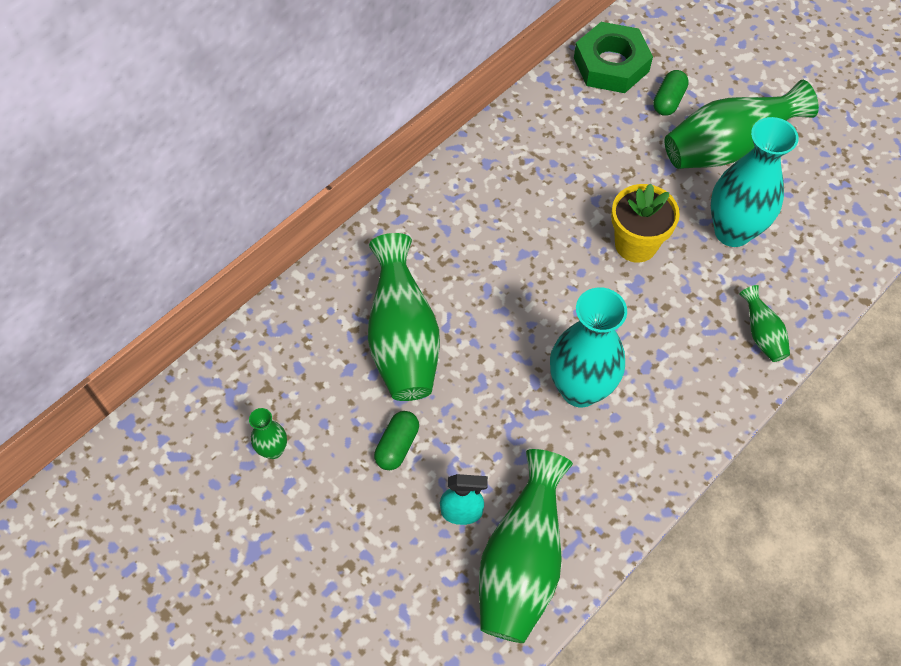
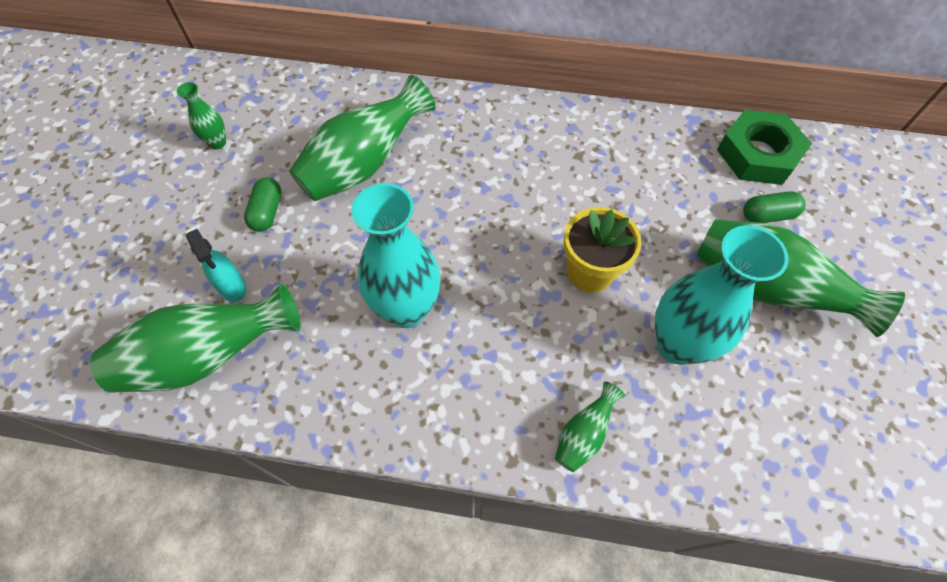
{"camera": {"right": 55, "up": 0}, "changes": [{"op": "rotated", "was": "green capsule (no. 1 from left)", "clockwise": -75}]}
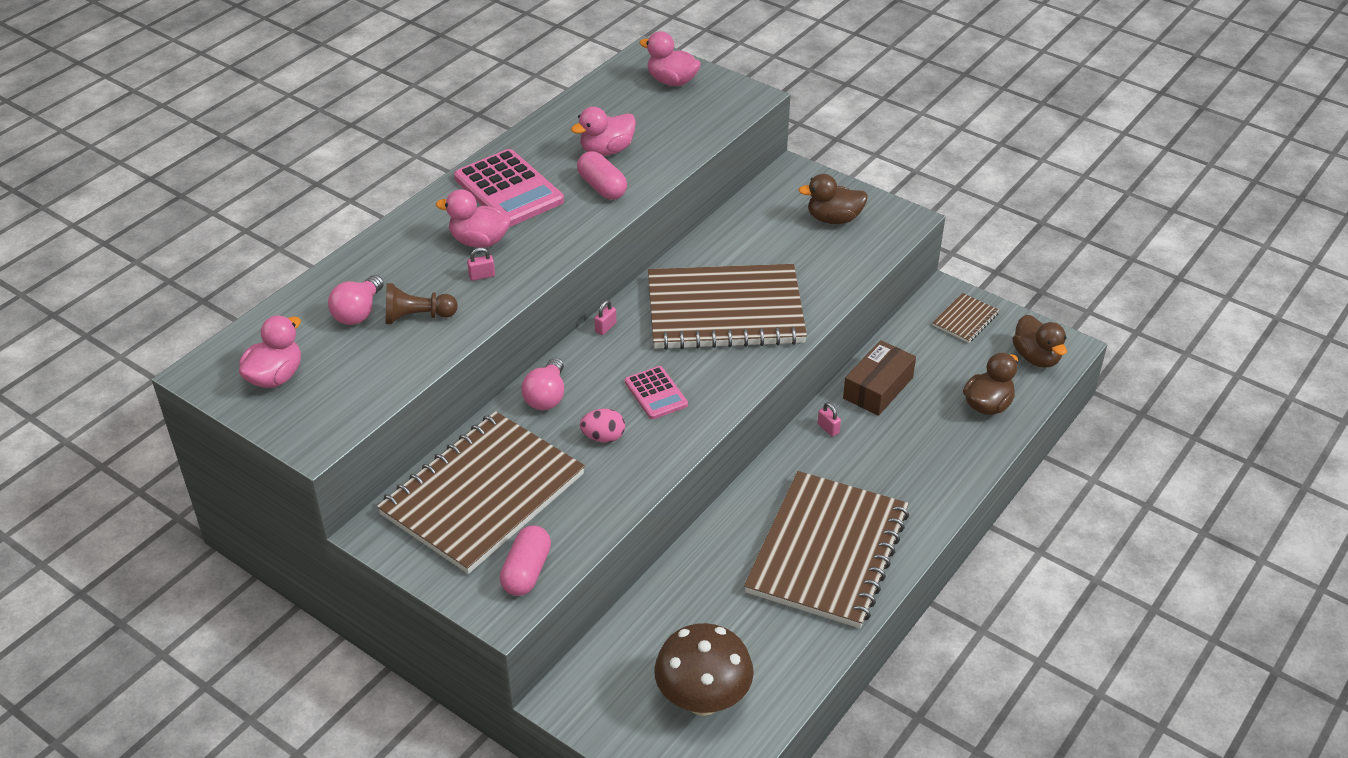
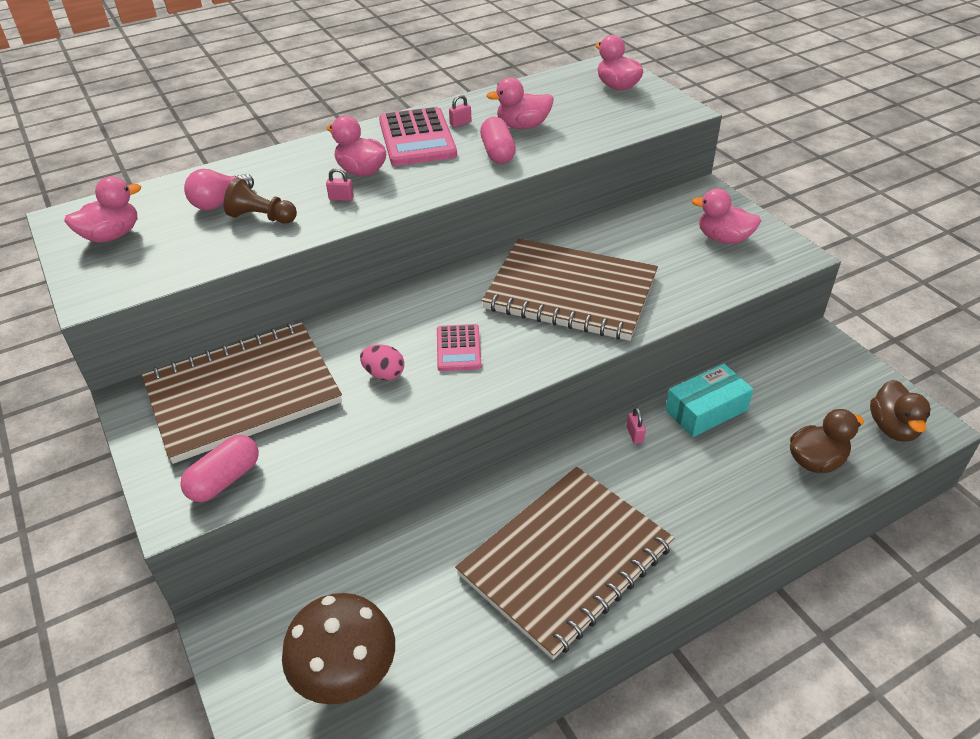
{"camera": {"right": 25, "up": 0}, "changes": [{"op": "repainted", "was": "brown duck (no. 1 from left)", "now": "pink duck (no. 5 from left)"}, {"op": "gone", "was": "brown notebook (no. 4 from left)"}, {"op": "shifted", "was": "pink padlock (no. 2 from left)"}, {"op": "repainted", "was": "brown box", "now": "turquoise box"}, {"op": "gone", "was": "pink light bulb (no. 2 from left)"}]}
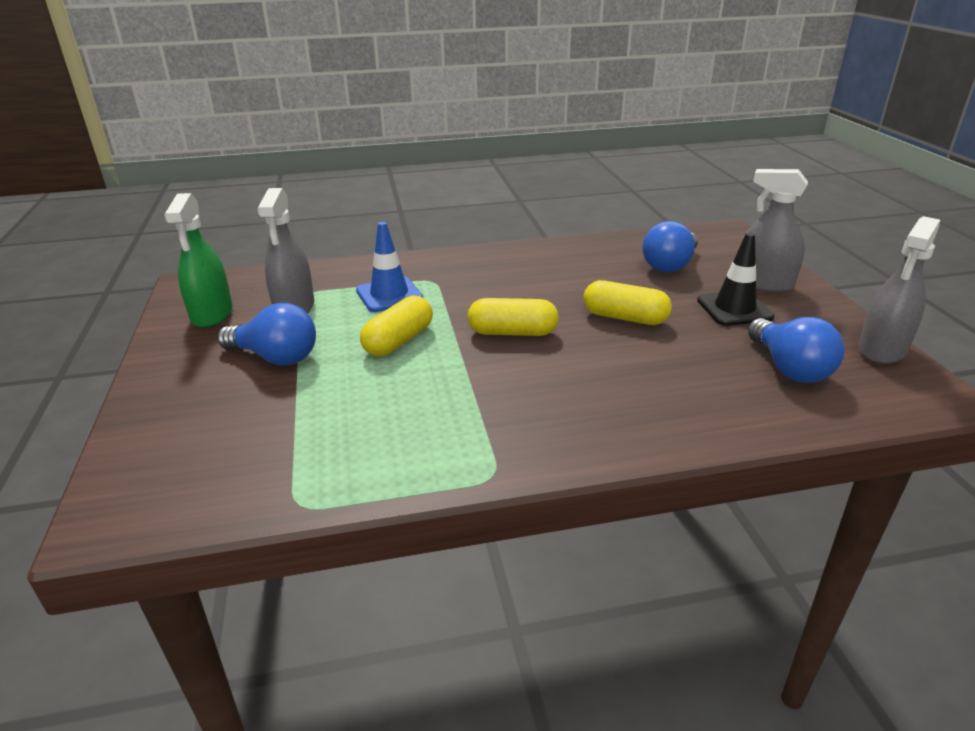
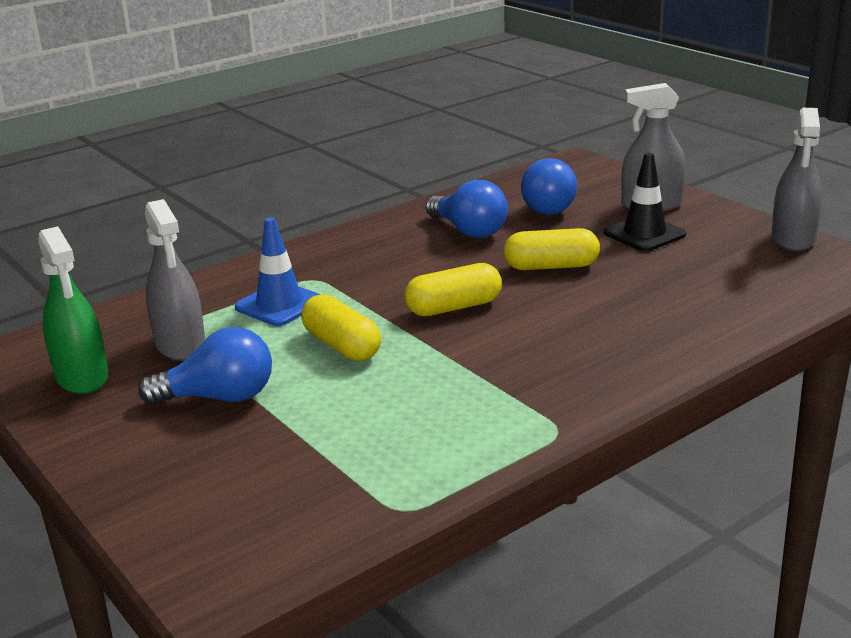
{"camera": {"right": -25, "up": -5}, "changes": [{"op": "rotated", "was": "yellow capsule (no. 1 from left)", "clockwise": -45}, {"op": "shifted", "was": "blue light bulb (no. 3 from left in the first image)", "now": "blue light bulb (no. 2 from left)"}]}
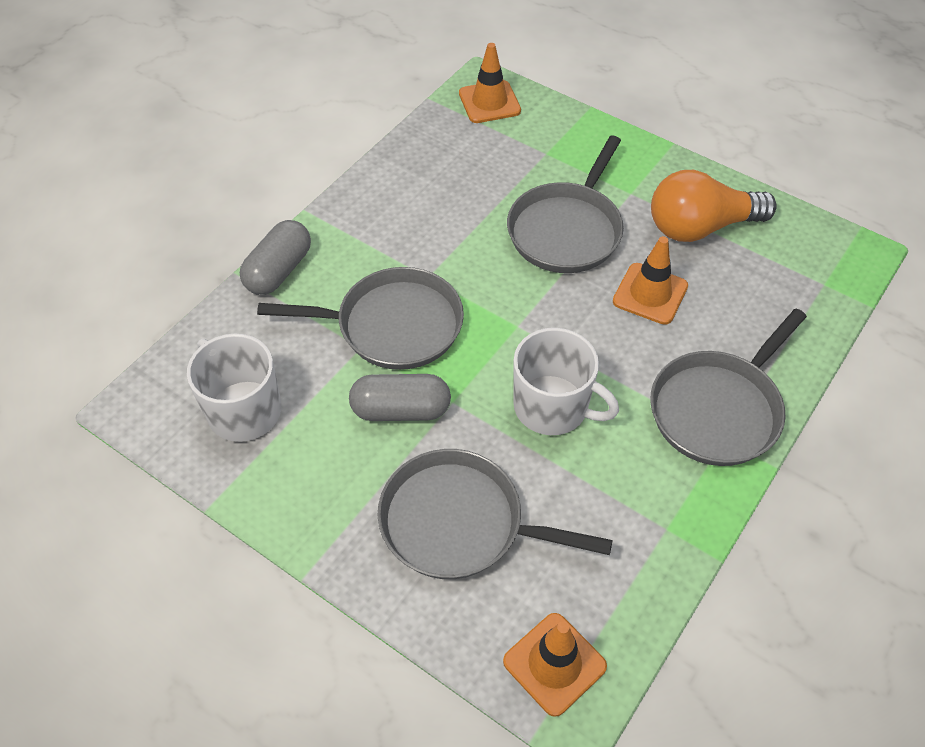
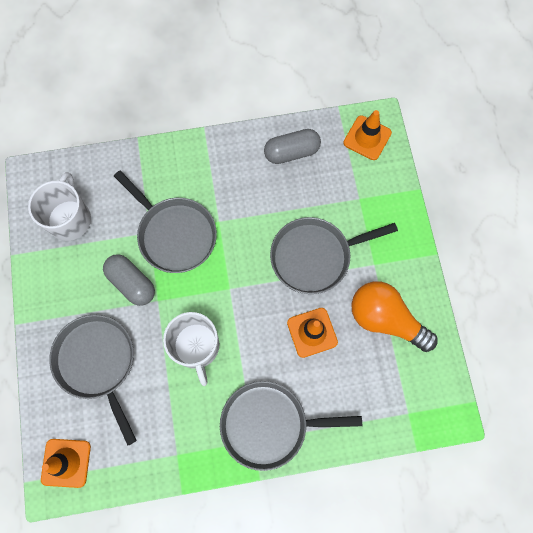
{"camera": {"right": 45, "up": 20}, "changes": [{"op": "shifted", "was": "grey capsule (no. 1 from left in the first image)", "now": "grey capsule (no. 2 from left)"}]}
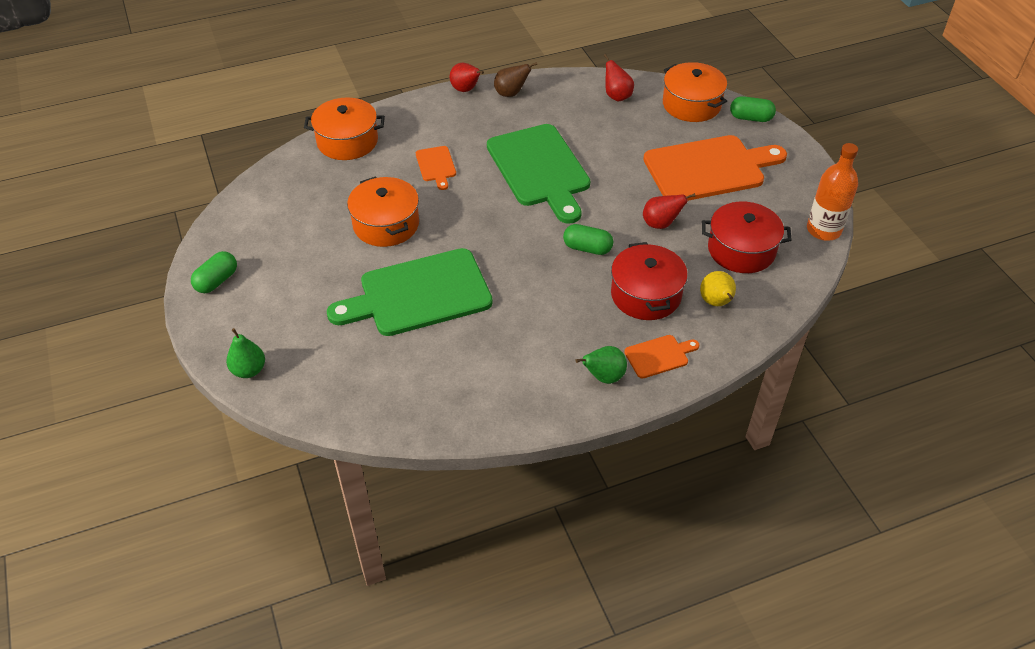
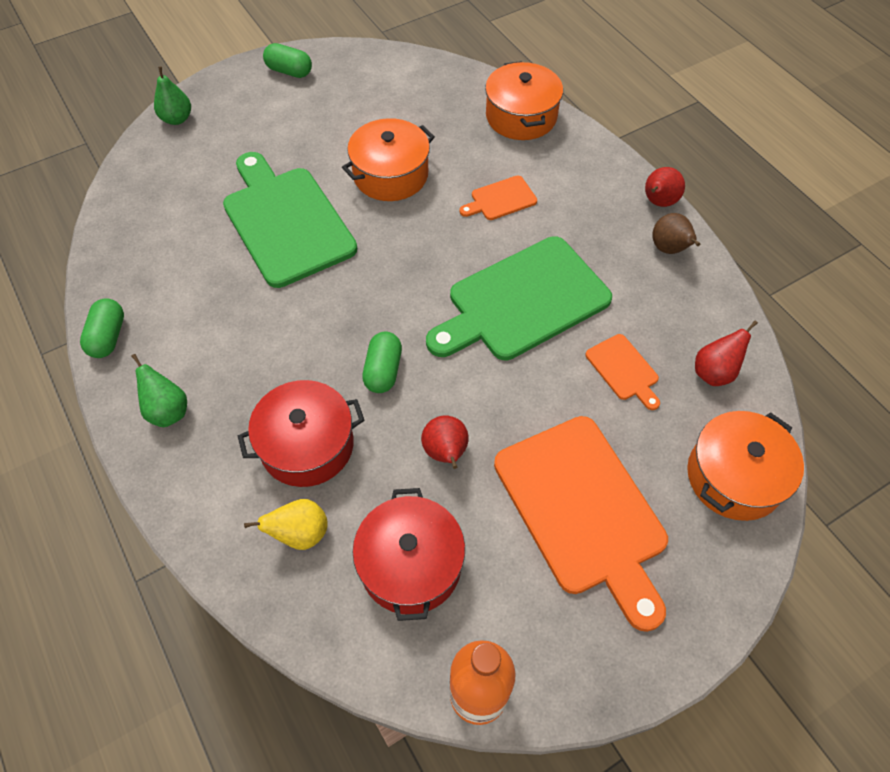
{"camera": {"right": 80, "up": 10}, "changes": [{"op": "shifted", "was": "green capsule (no. 3 from left in the first image)", "now": "green capsule (no. 1 from left)"}, {"op": "shifted", "was": "orange cutting board (no. 2 from left in the first image)", "now": "orange cutting board (no. 3 from left)"}]}
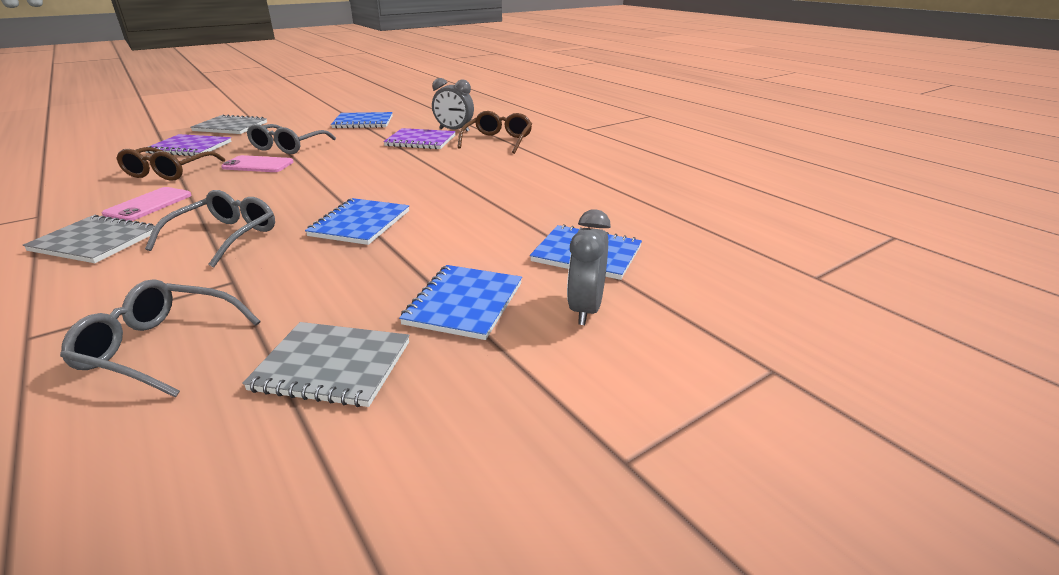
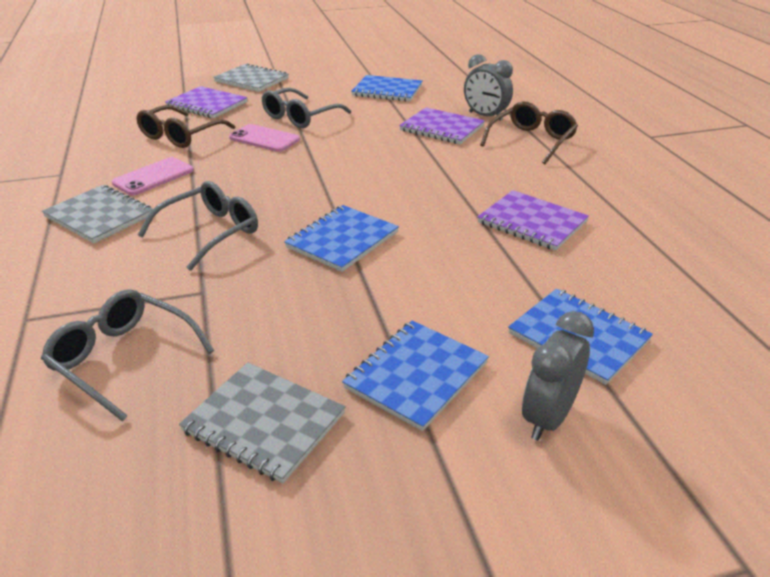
{"camera": {"right": 20, "up": 5}, "changes": [{"op": "new", "now": "purple notebook (no. 3 from left)"}]}
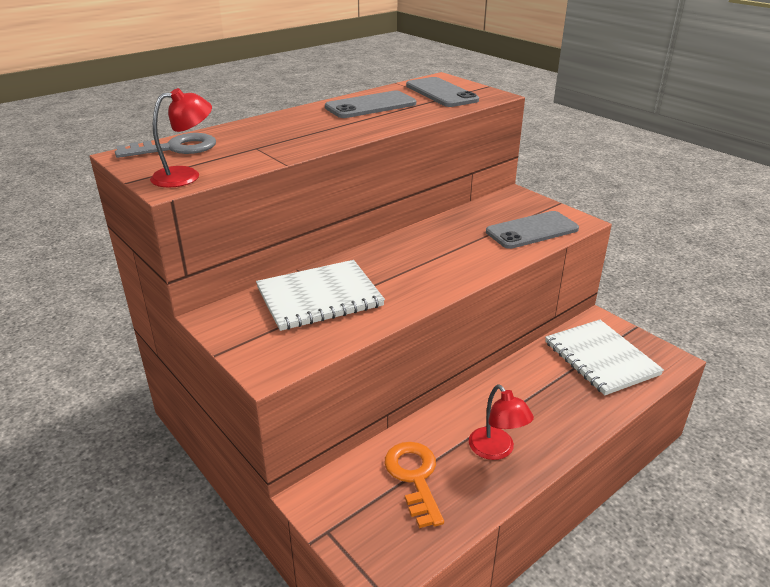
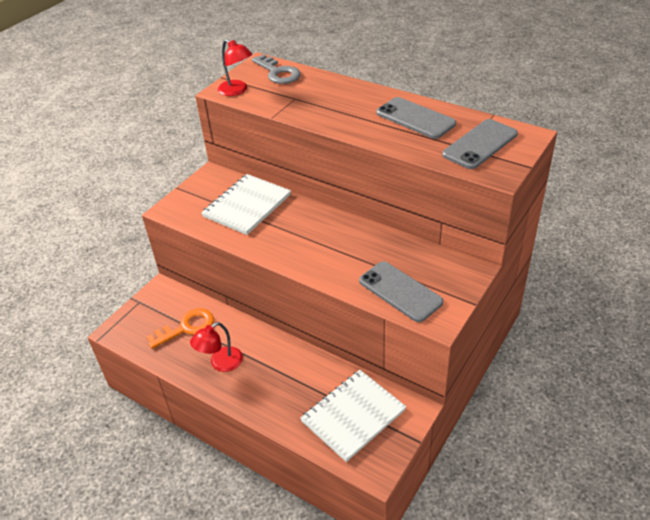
{"camera": {"right": 75, "up": 10}, "changes": [{"op": "rotated", "was": "white notebook (no. 1 from left)", "clockwise": 75}]}
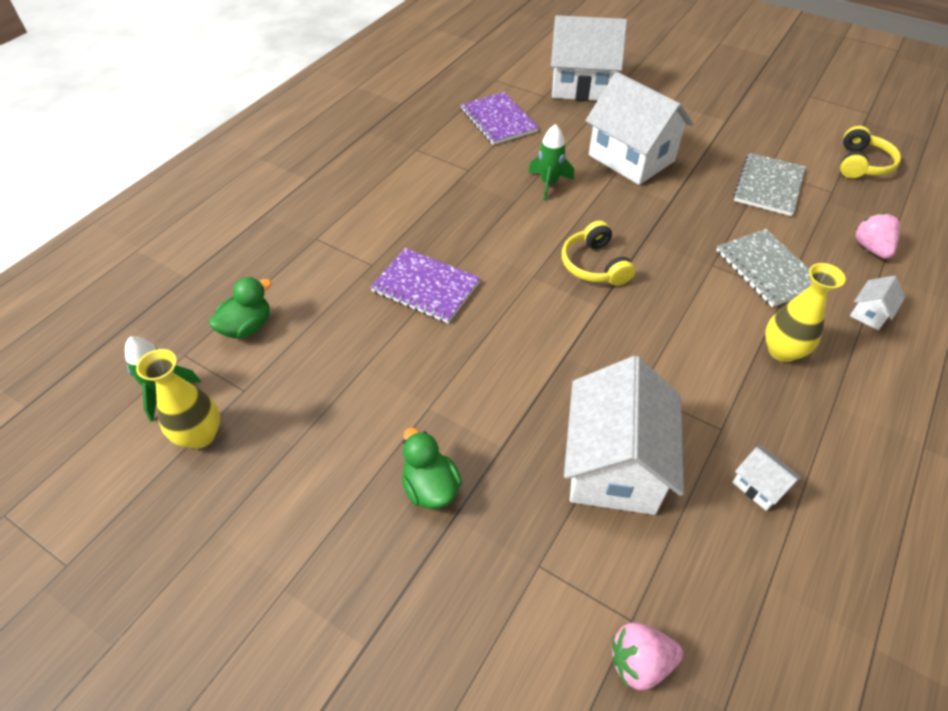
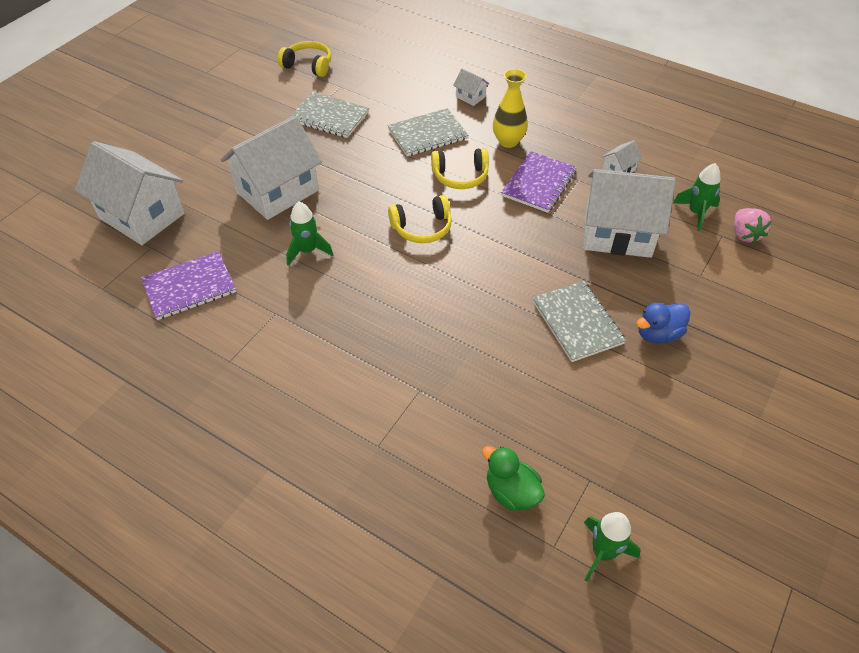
{"camera": {"right": -90, "up": 0}, "changes": [{"op": "rotated", "was": "white house (no. 1 from left)", "clockwise": -60}, {"op": "gone", "was": "pink strawberry (no. 2 from left)"}, {"op": "shifted", "was": "purple notebook (no. 1 from left in the first image)", "now": "purple notebook (no. 2 from left)"}, {"op": "gone", "was": "yellow vase (no. 1 from left)"}, {"op": "repainted", "was": "green duck (no. 2 from left)", "now": "blue duck"}, {"op": "new", "now": "yellow headphones (no. 3 from left)"}, {"op": "new", "now": "green rocket (no. 3 from left)"}, {"op": "new", "now": "grey notebook (no. 3 from left)"}]}
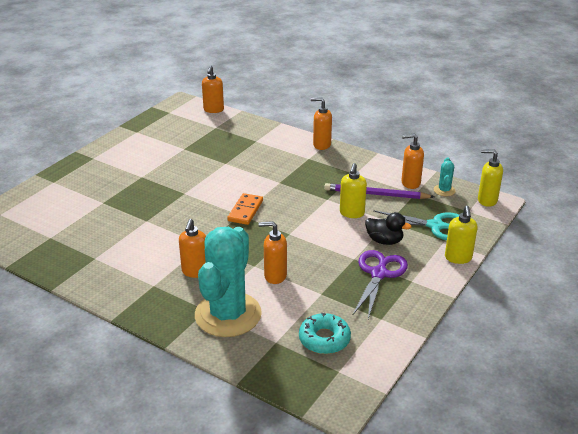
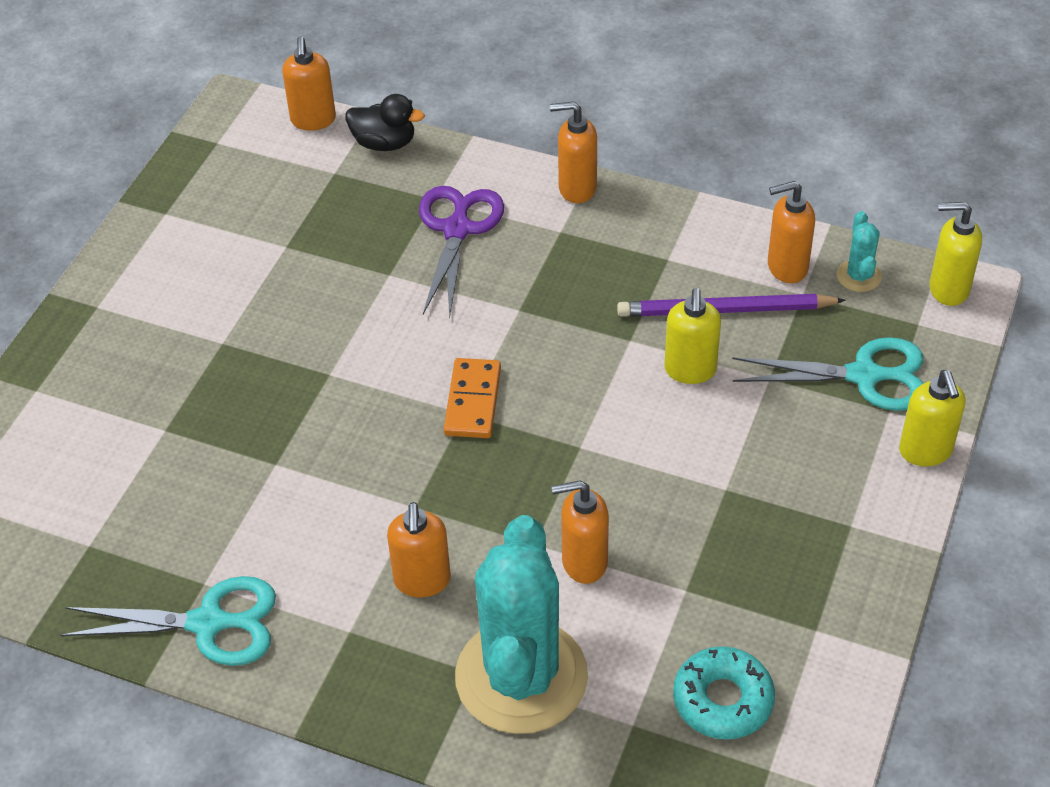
{"camera": {"right": -10, "up": 15}, "changes": [{"op": "shifted", "was": "black duck"}, {"op": "shifted", "was": "purple scissors"}, {"op": "new", "now": "turquoise scissors (no. 1 from left)"}]}
